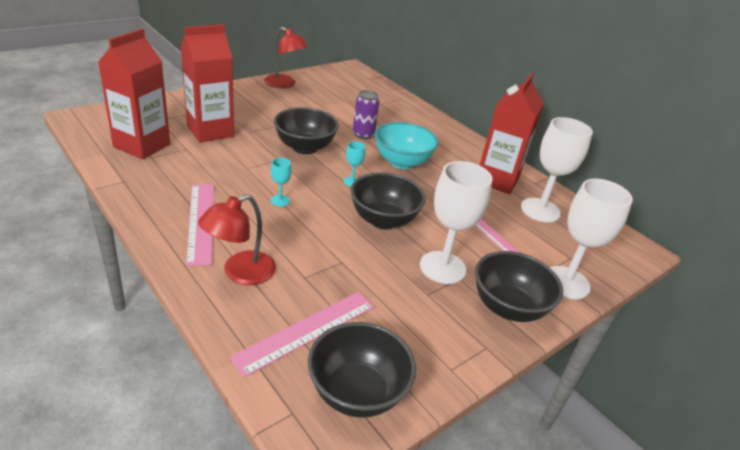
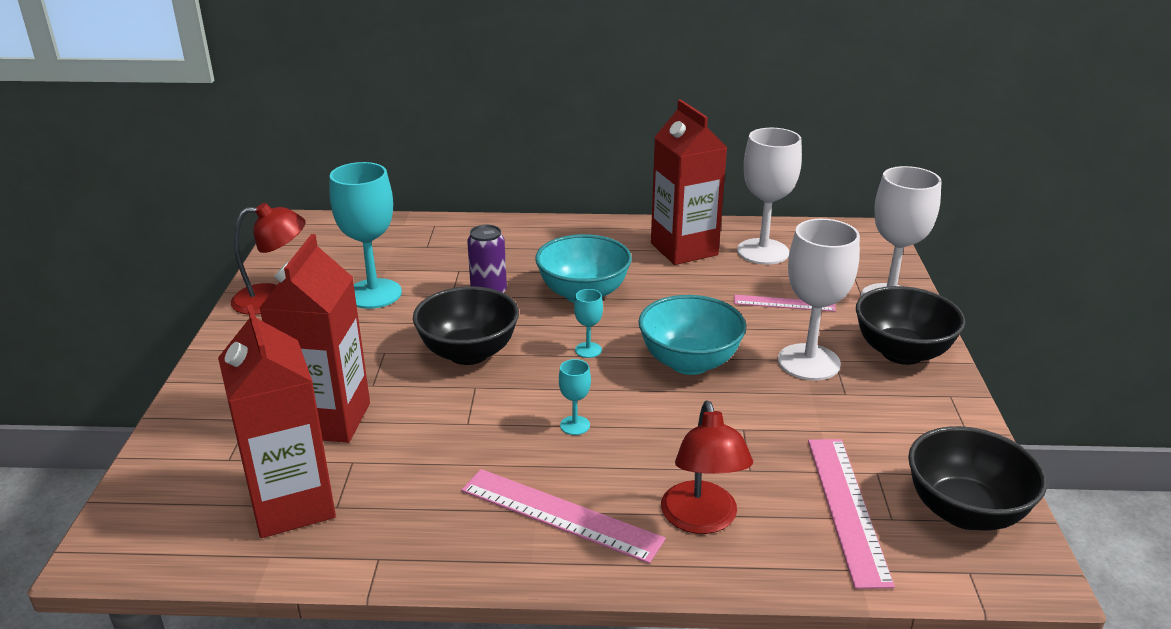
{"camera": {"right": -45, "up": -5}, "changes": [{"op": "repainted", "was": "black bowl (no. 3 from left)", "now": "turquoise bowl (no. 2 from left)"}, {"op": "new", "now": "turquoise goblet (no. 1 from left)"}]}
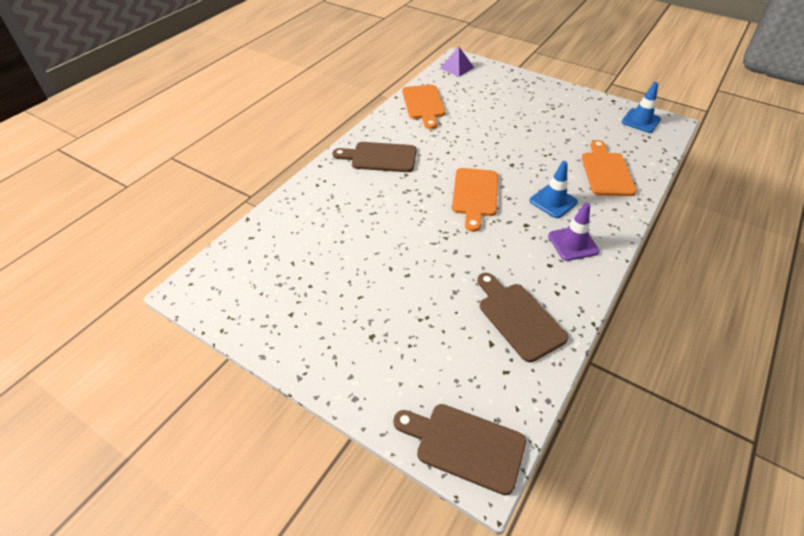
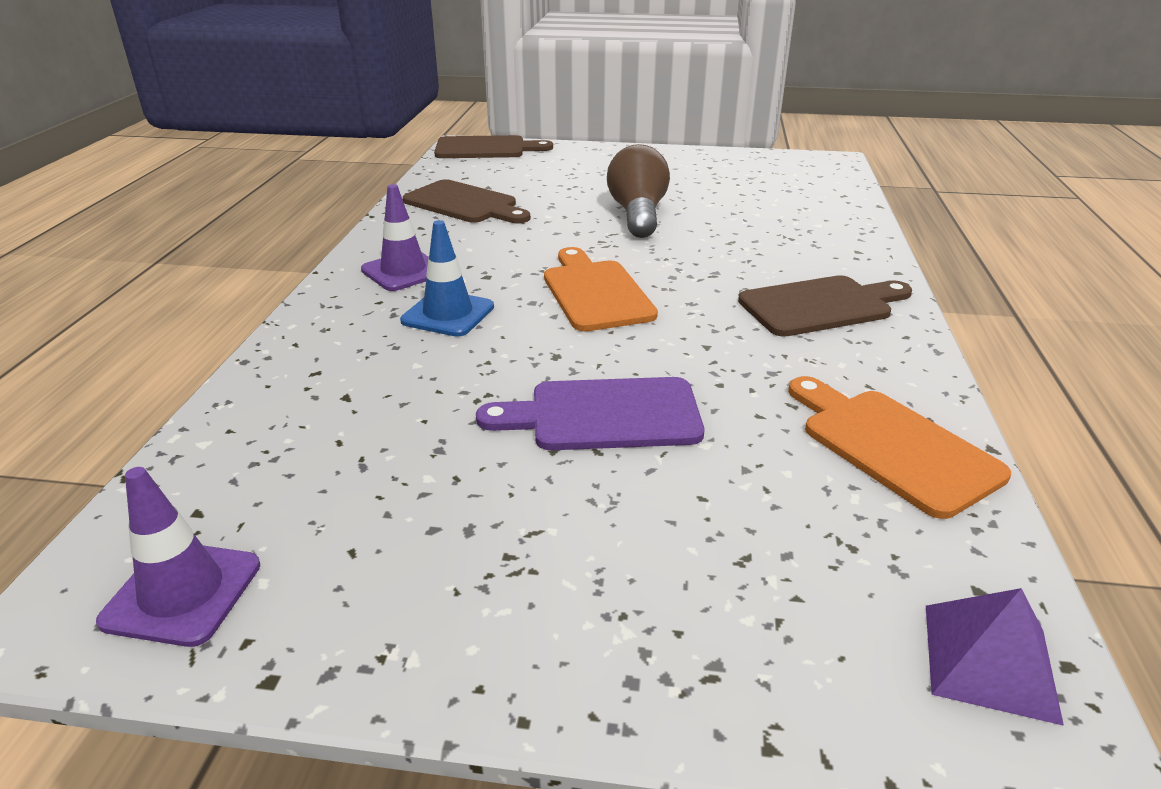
{"camera": {"right": 155, "up": -15}, "changes": [{"op": "repainted", "was": "blue traffic cone (no. 2 from left)", "now": "purple traffic cone (no. 1 from left)"}, {"op": "gone", "was": "orange cutting board (no. 3 from left)"}, {"op": "new", "now": "brown light bulb"}, {"op": "new", "now": "purple cutting board"}]}
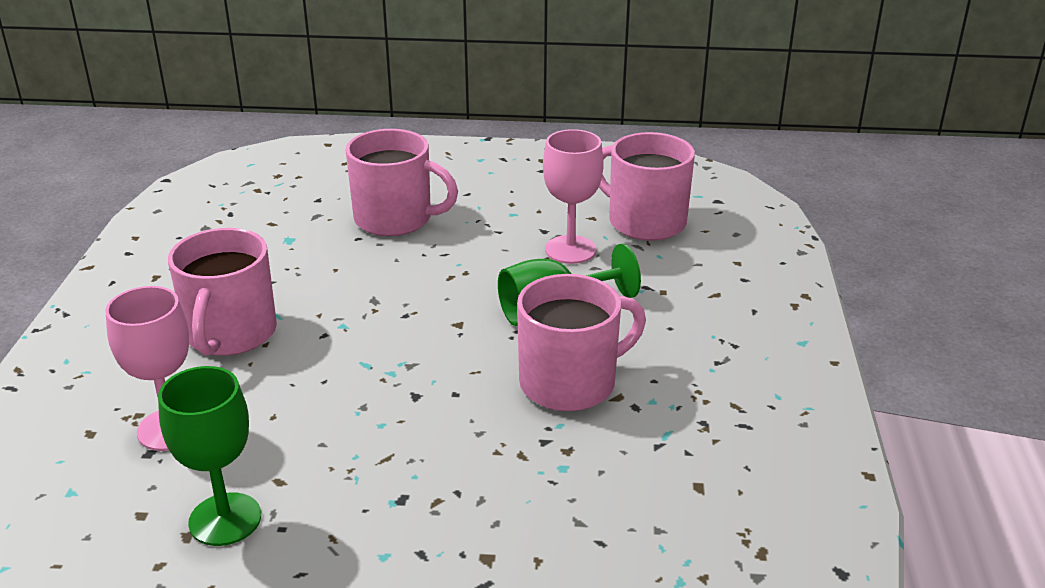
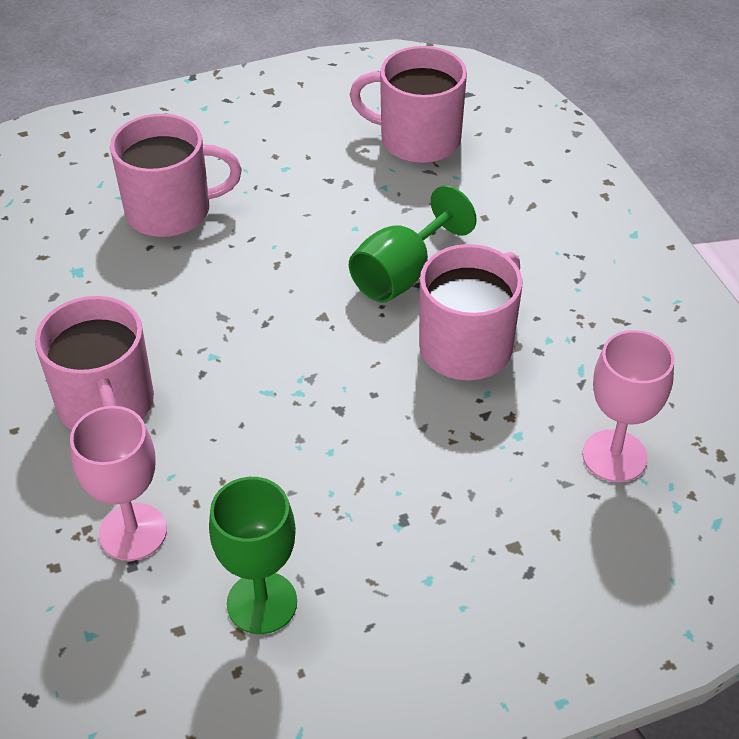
{"camera": {"right": -25, "up": 15}, "changes": [{"op": "shifted", "was": "pink goblet (no. 2 from left)"}]}
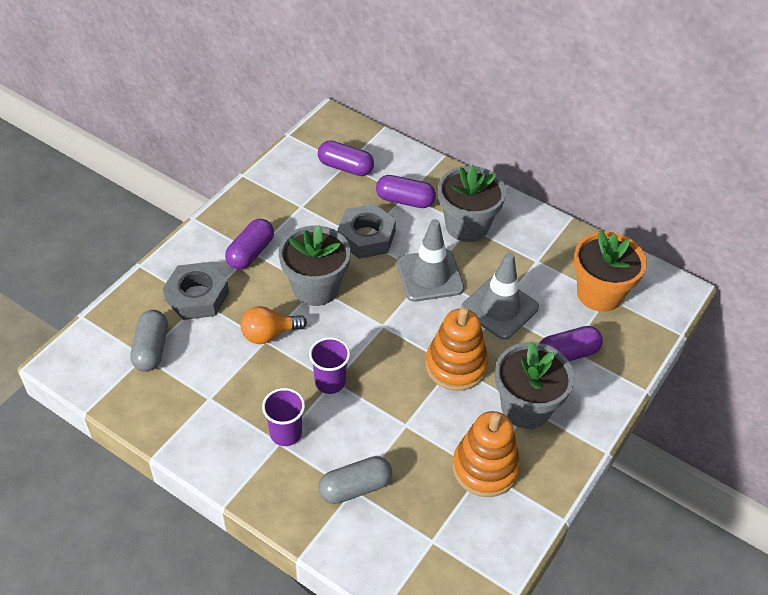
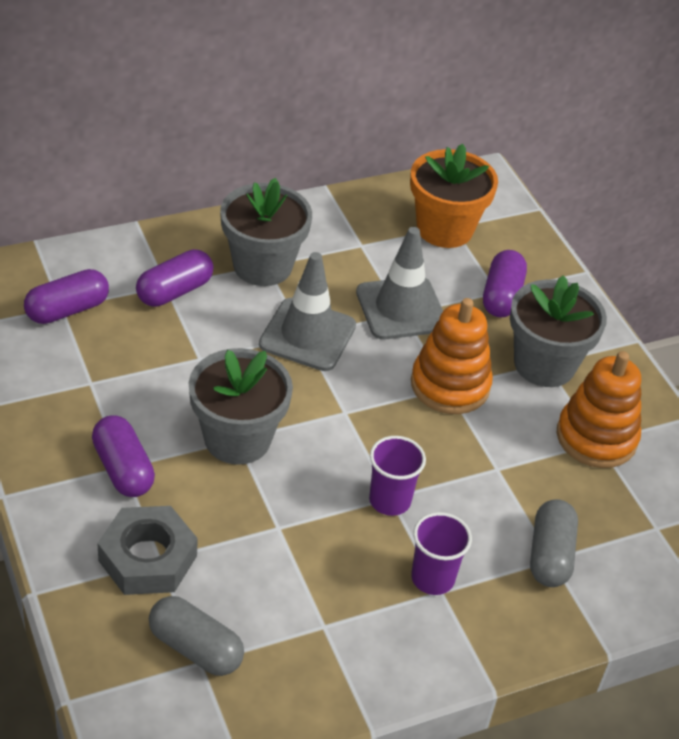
{"camera": {"right": -60, "up": -5}, "changes": [{"op": "gone", "was": "grey nut (no. 2 from left)"}, {"op": "gone", "was": "orange light bulb"}]}
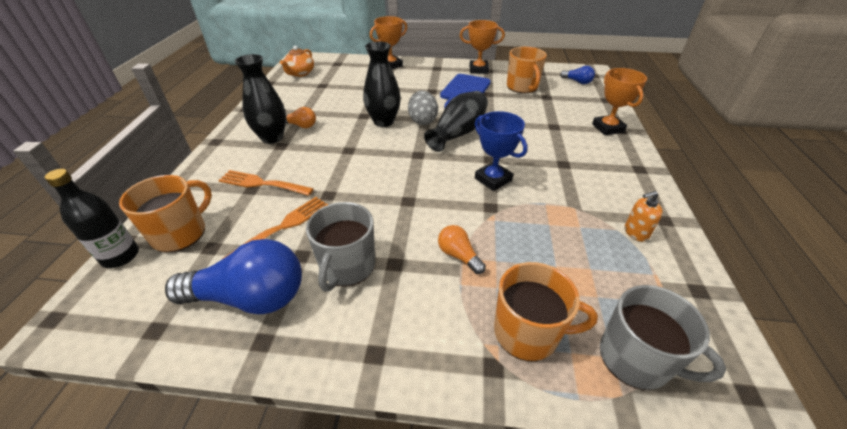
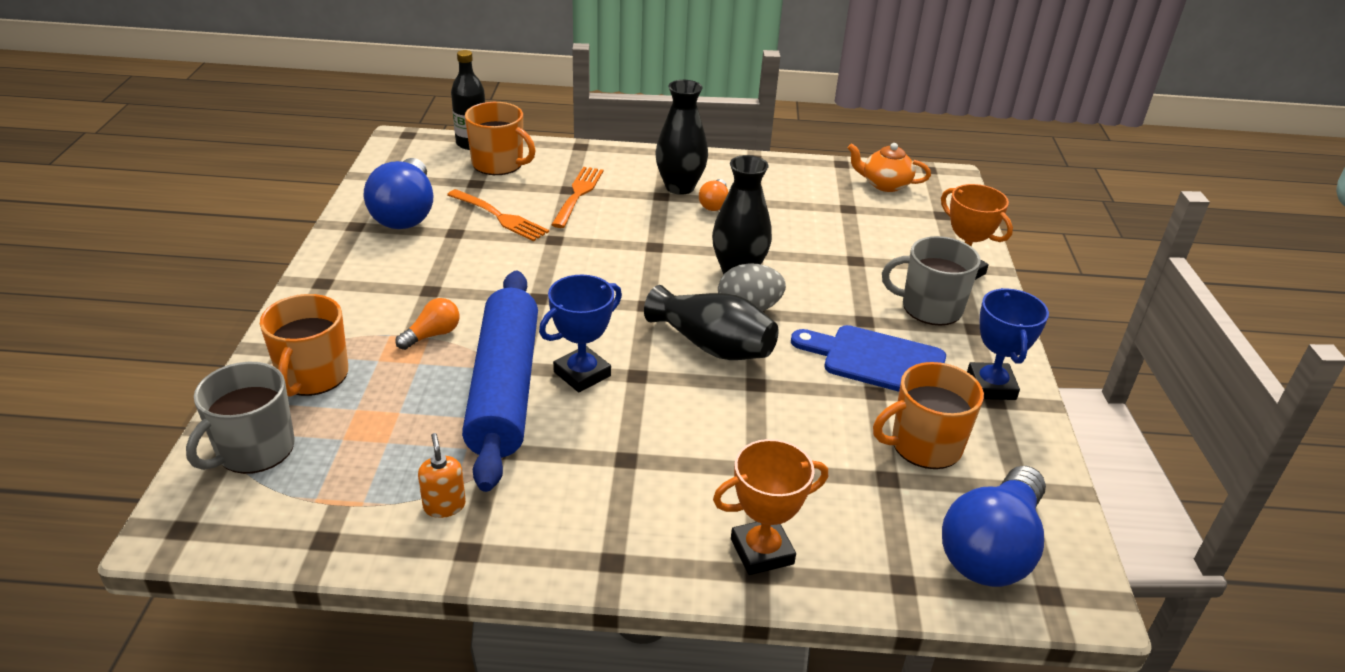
{"camera": {"right": 85, "up": -5}, "changes": [{"op": "repainted", "was": "orange trophy (no. 2 from left)", "now": "blue trophy (no. 2 from left)"}, {"op": "scaled", "was": "blue light bulb (no. 2 from left)", "ratio": 2.09}, {"op": "shifted", "was": "grey mug (no. 1 from left in the first image)", "now": "grey mug (no. 2 from left)"}, {"op": "new", "now": "blue rolling pin"}]}
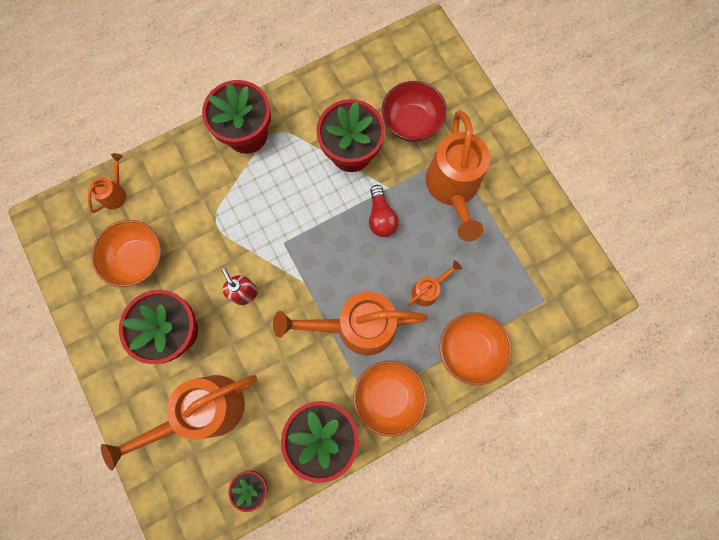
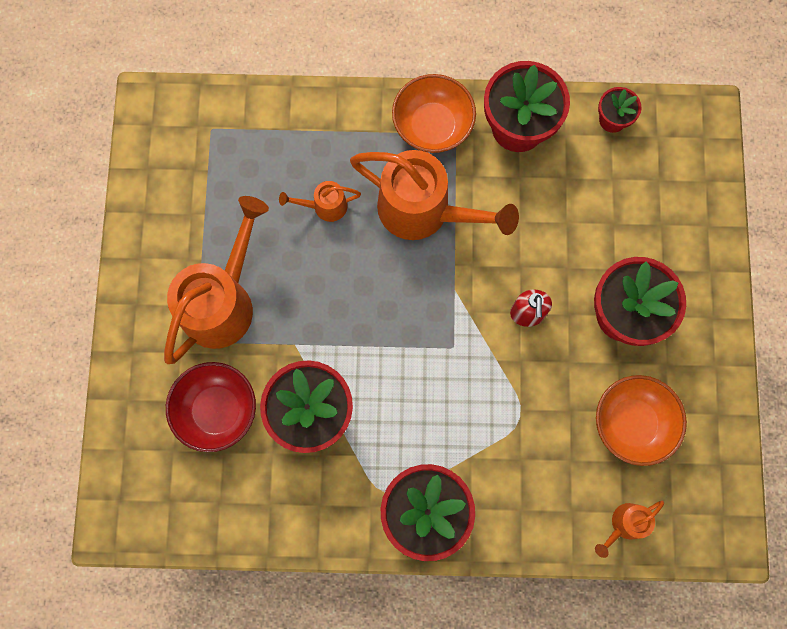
{"camera": {"right": -150, "up": 0}, "changes": [{"op": "gone", "was": "red light bulb"}, {"op": "gone", "was": "orange bowl (no. 3 from left)"}, {"op": "gone", "was": "orange watering can (no. 2 from left)"}]}
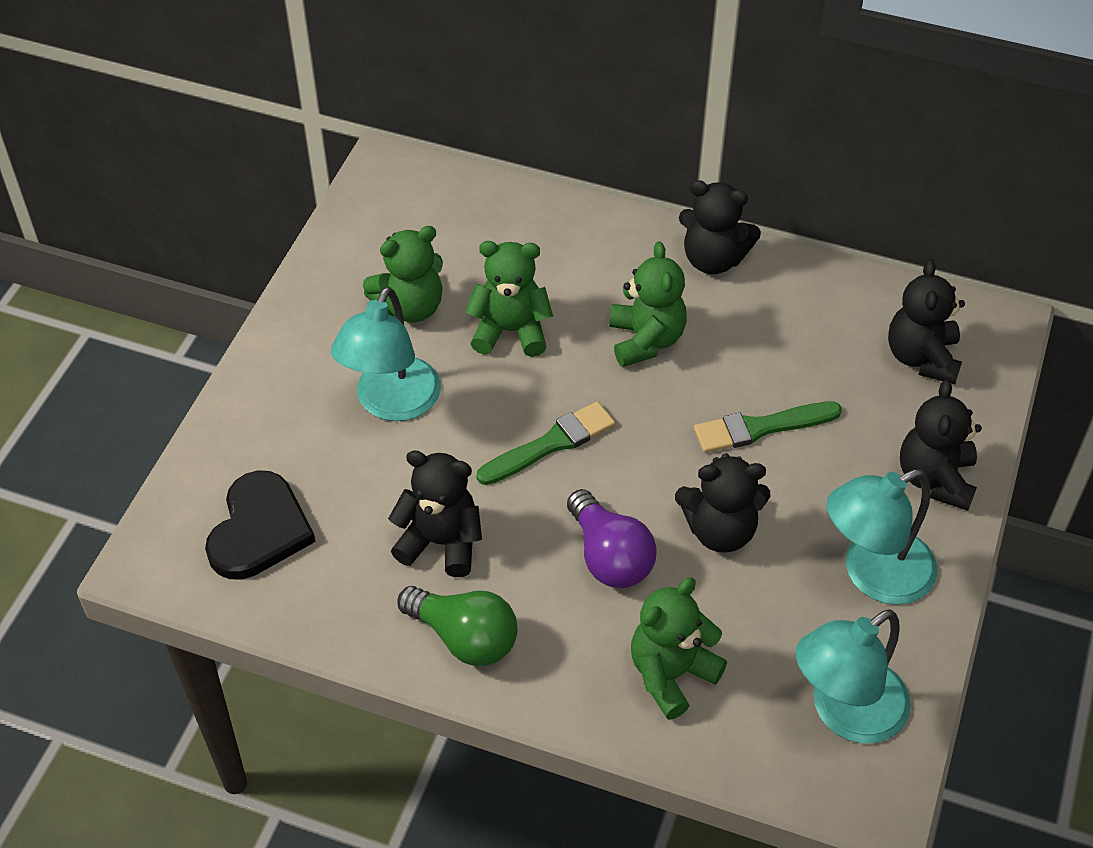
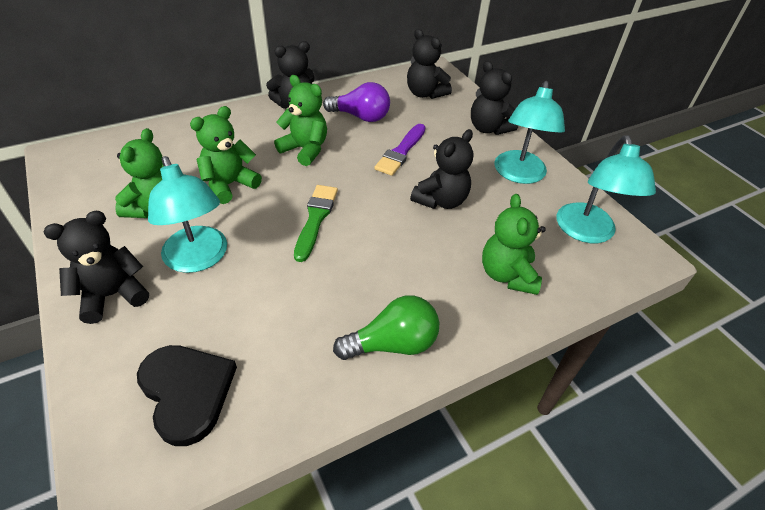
{"camera": {"right": -50, "up": -5}, "changes": [{"op": "repainted", "was": "green brush (no. 2 from left)", "now": "purple brush"}, {"op": "shifted", "was": "black teddy bear (no. 1 from left)"}, {"op": "shifted", "was": "purple light bulb"}]}
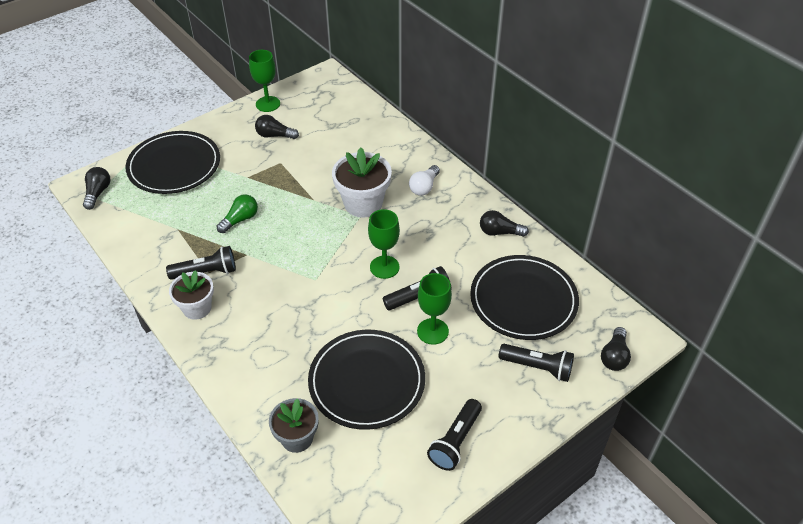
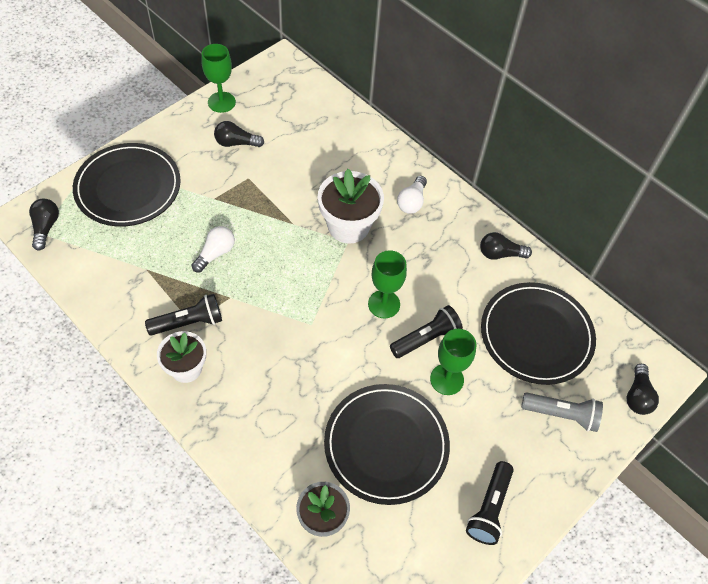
{"camera": {"right": -10, "up": 10}, "changes": [{"op": "repainted", "was": "green light bulb", "now": "white light bulb (no. 1 from left)"}, {"op": "repainted", "was": "black flashlight (no. 4 from left)", "now": "grey flashlight"}]}
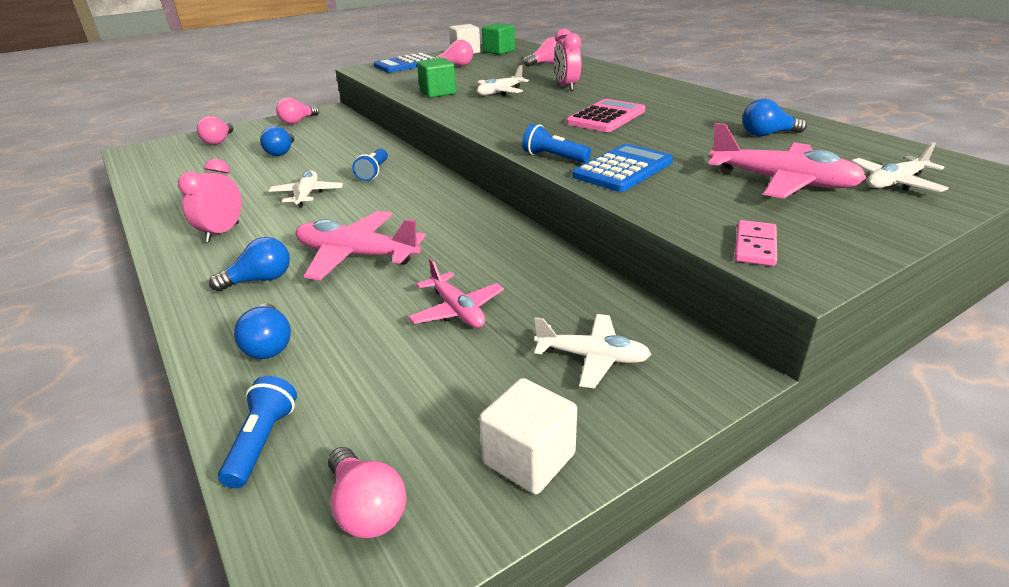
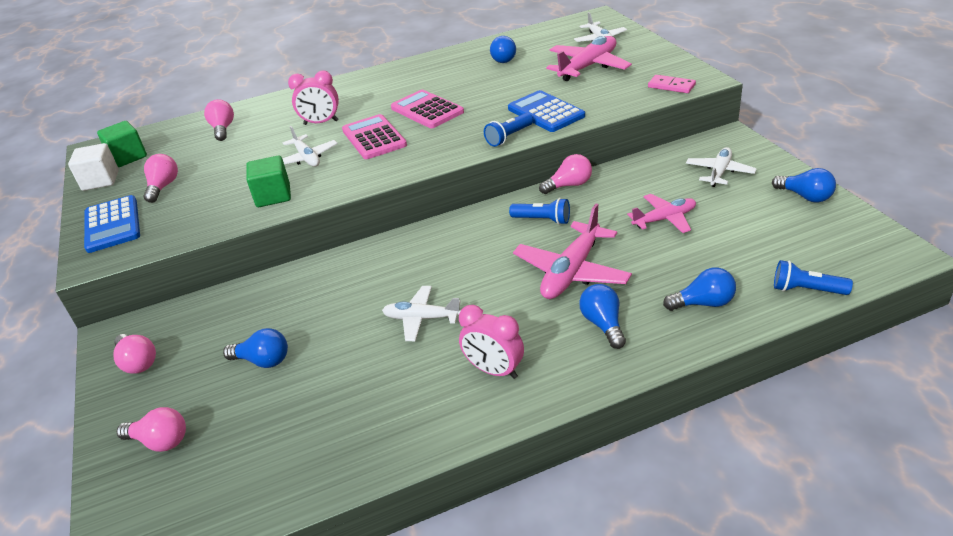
{"camera": {"right": -75, "up": 5}, "changes": [{"op": "shifted", "was": "blue flashlight (no. 2 from left)"}, {"op": "swapped", "was": "white cube (no. 2 from left)", "now": "blue light bulb (no. 5 from left)"}, {"op": "shifted", "was": "pink light bulb (no. 3 from left in the first image)", "now": "pink light bulb (no. 5 from left)"}, {"op": "new", "now": "pink calculator (no. 1 from left)"}]}
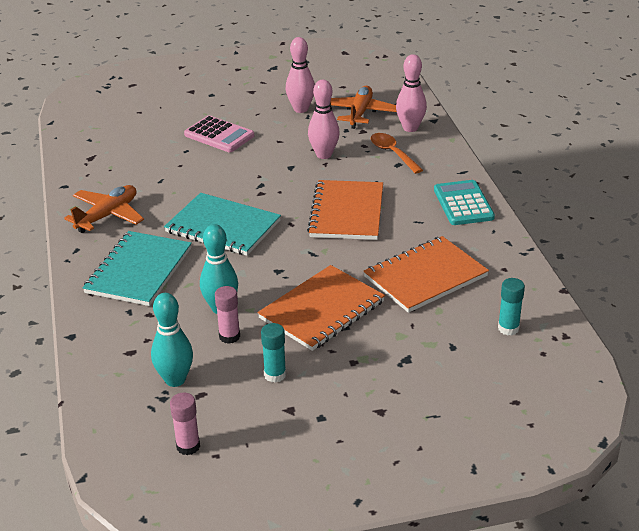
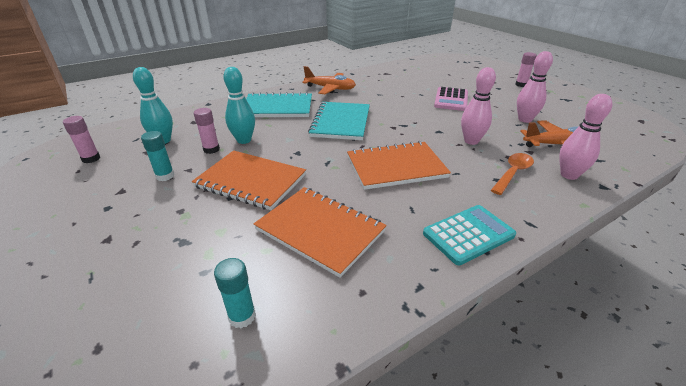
{"camera": {"right": 70, "up": 0}, "changes": [{"op": "new", "now": "pink glue stick (no. 3 from left)"}]}
